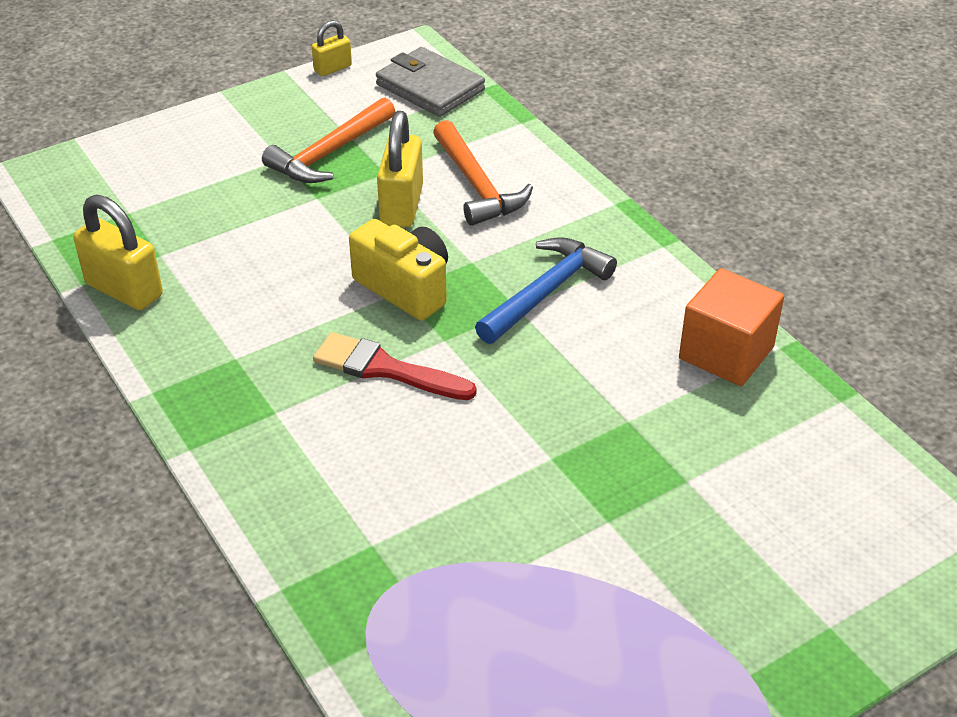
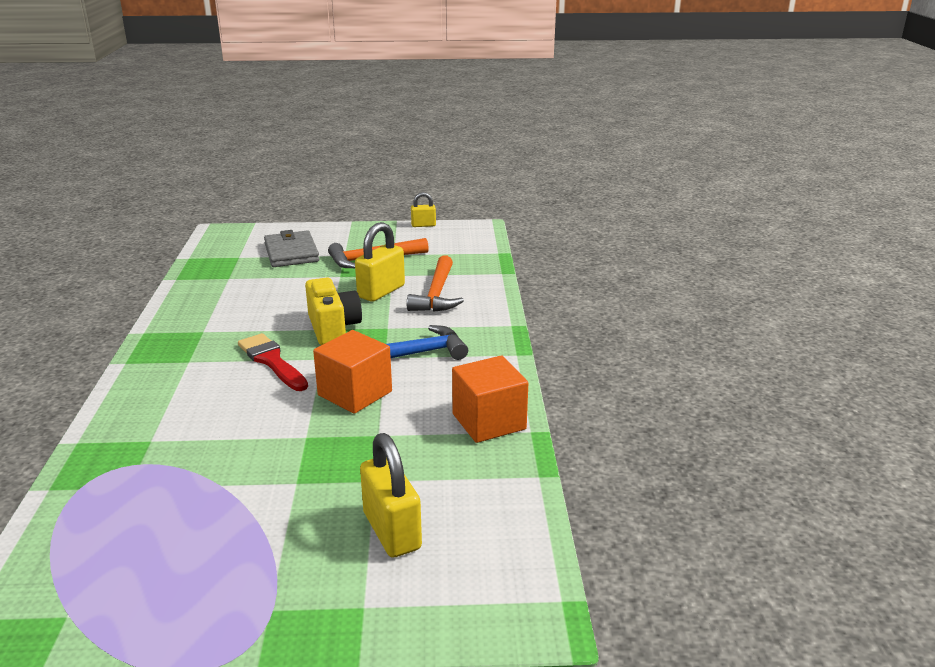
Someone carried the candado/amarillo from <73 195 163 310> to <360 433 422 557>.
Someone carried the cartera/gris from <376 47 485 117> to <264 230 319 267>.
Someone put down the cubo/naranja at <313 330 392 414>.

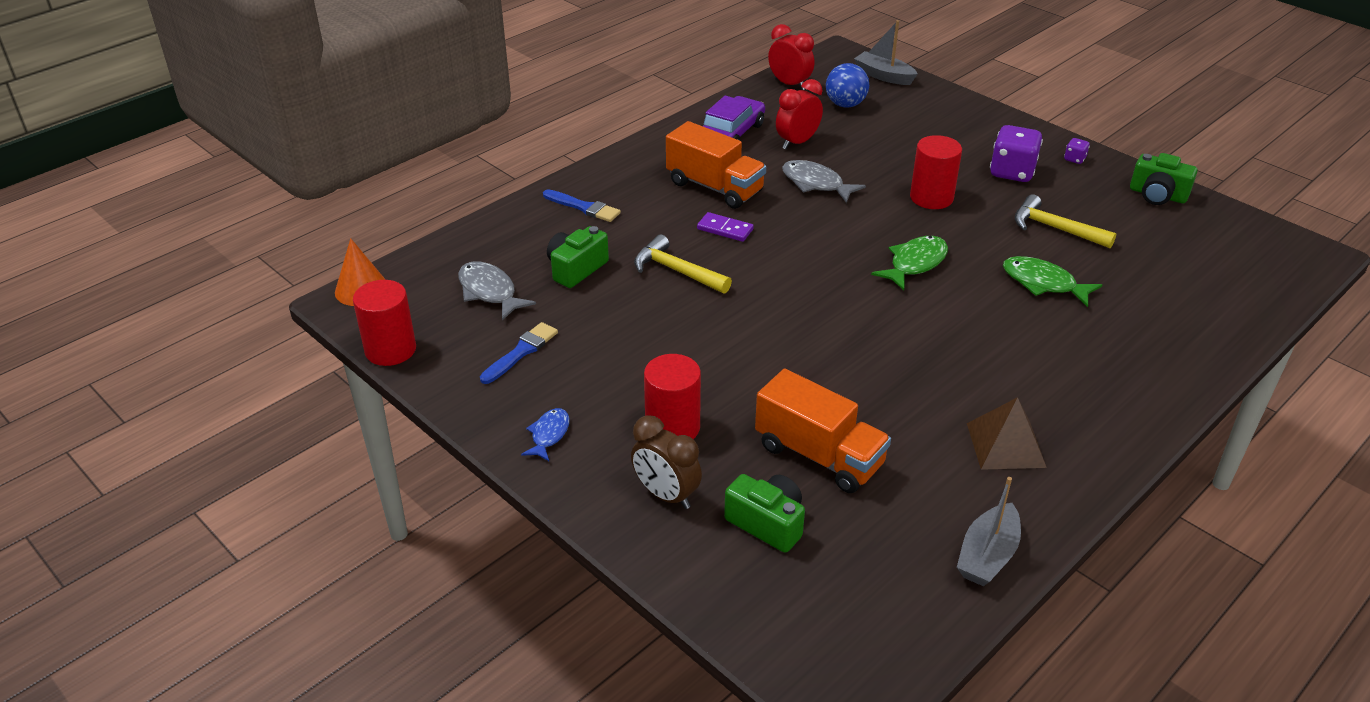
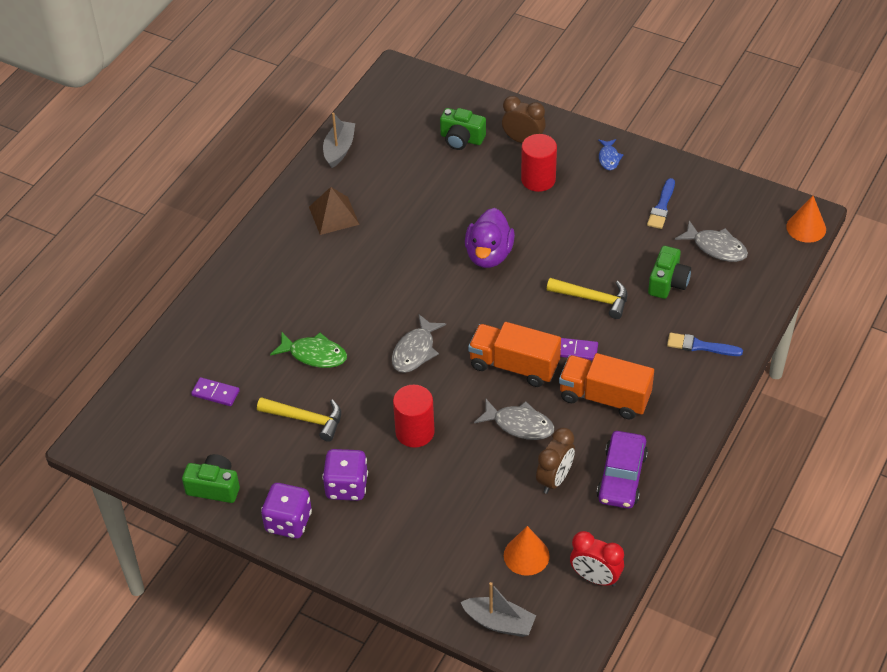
Someone took away the cilindro/rojo at <353 280 416 366>.
Someone carried the camión/naranja from <755 369 891 493> to <468 322 561 387>.
Someone repainted the despertador/rojo at <776 79 823 149>, which became the despertador/marrón at <536 428 575 494>.
Someone swapped the pelota/azul at <826 63 869 108> for the cono/naranja at <504 526 550 576>.
Someone repainted the pez/verde at <871 236 948 290>, which became the pez/gris at <392 314 446 373>.
Someone scaled the dado/morado at <1064 138 1090 164> by 2.18.
Someone put down the ficha de dominó/morado at <191 377 240 406>.
Someone put down the pato/morado at <465 208 515 268>.

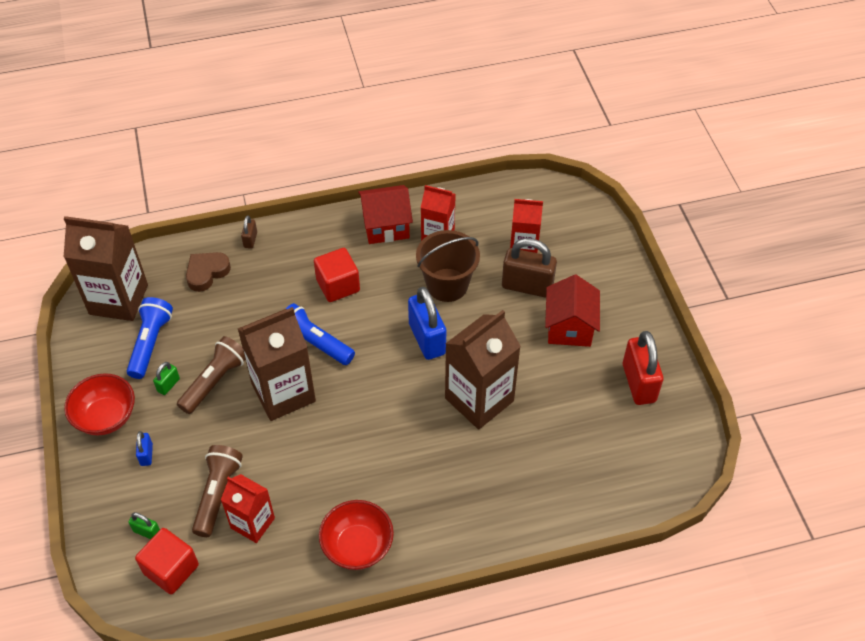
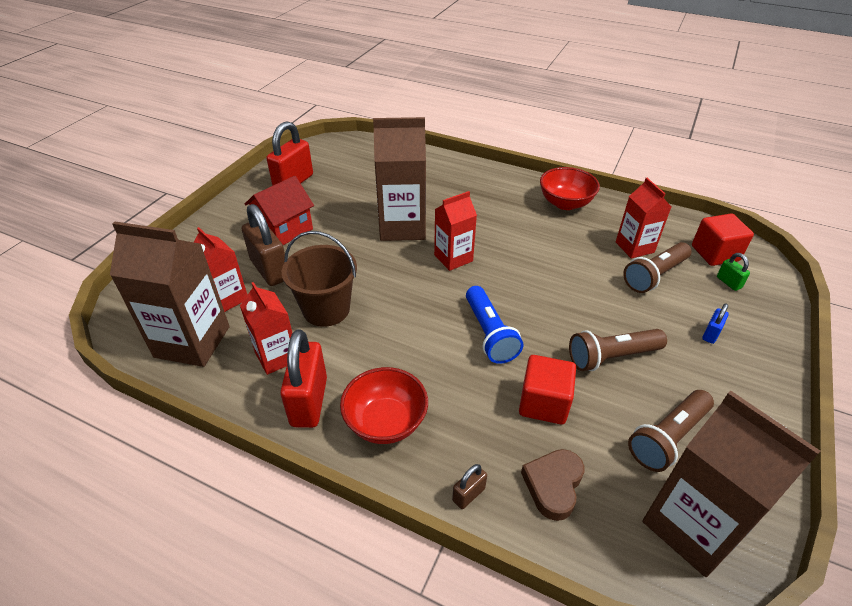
Someone carried the cuenco/rojo from <64 373 135 435> to <340 367 428 444>.
Someone repainted the lámpara de mano/azul at <127 297 173 379>, which became the lámpara de mano/marrón at <628 390 714 472>.
Someone took away the candado/verde at <153 362 180 395>.
Someone rotated the corazón/marrón at <186 252 231 292> by 120 degrees clockwise.
Someone carried the cartón de leche/marrón from <238 307 316 421> to <110 221 230 367>.
Someone carried the cubo/rojo from <314 248 360 302> to <519 355 576 425>.
Someone swapped the casa/rojo at <358 185 413 244> for the candado/rojo at <280 329 327 428>.
Someone took away the candado/azul at <408 287 446 360>.
Someone put down the cartón de leche/rojo at <434 191 477 271>.

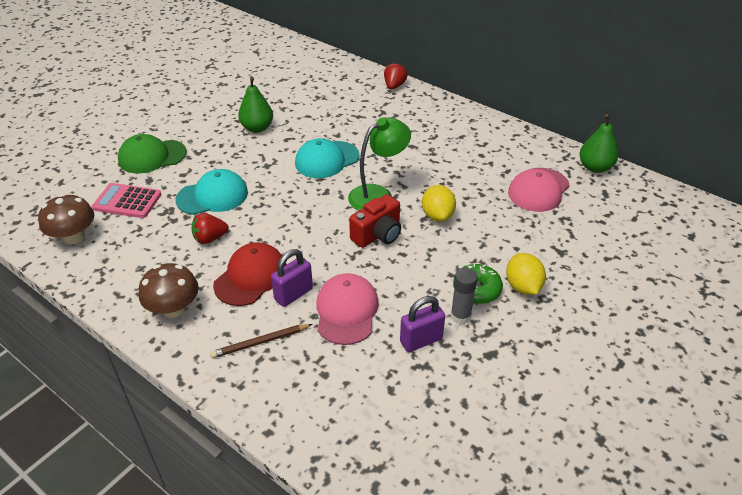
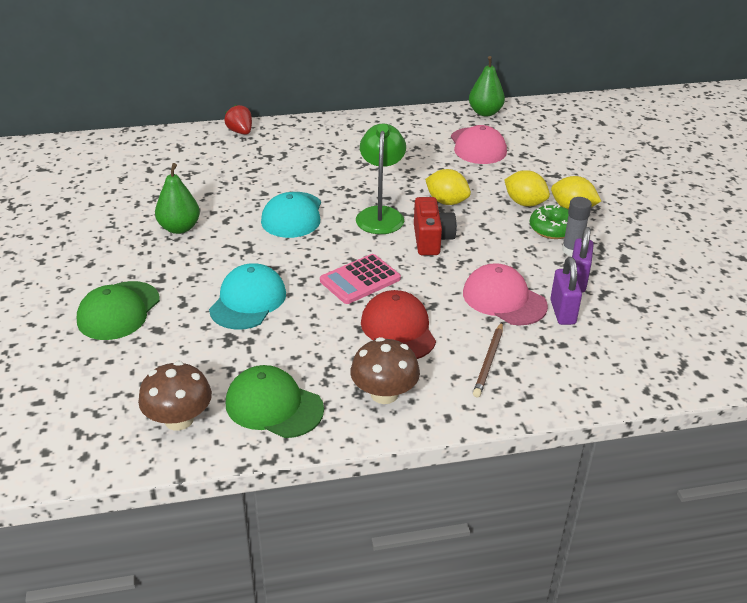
Someone carried the calculadora/rosa from <92 183 162 218> to <320 254 401 304>.
Someone took away the fresa/rojo at <191 213 229 244>.
Someone carried the candado/morado from <271 249 313 307> to <550 257 582 325>.
Someone put down the gorra/verde at <226 365 324 438>.
Someone put down the limón/amarillo at <504 170 550 207>.

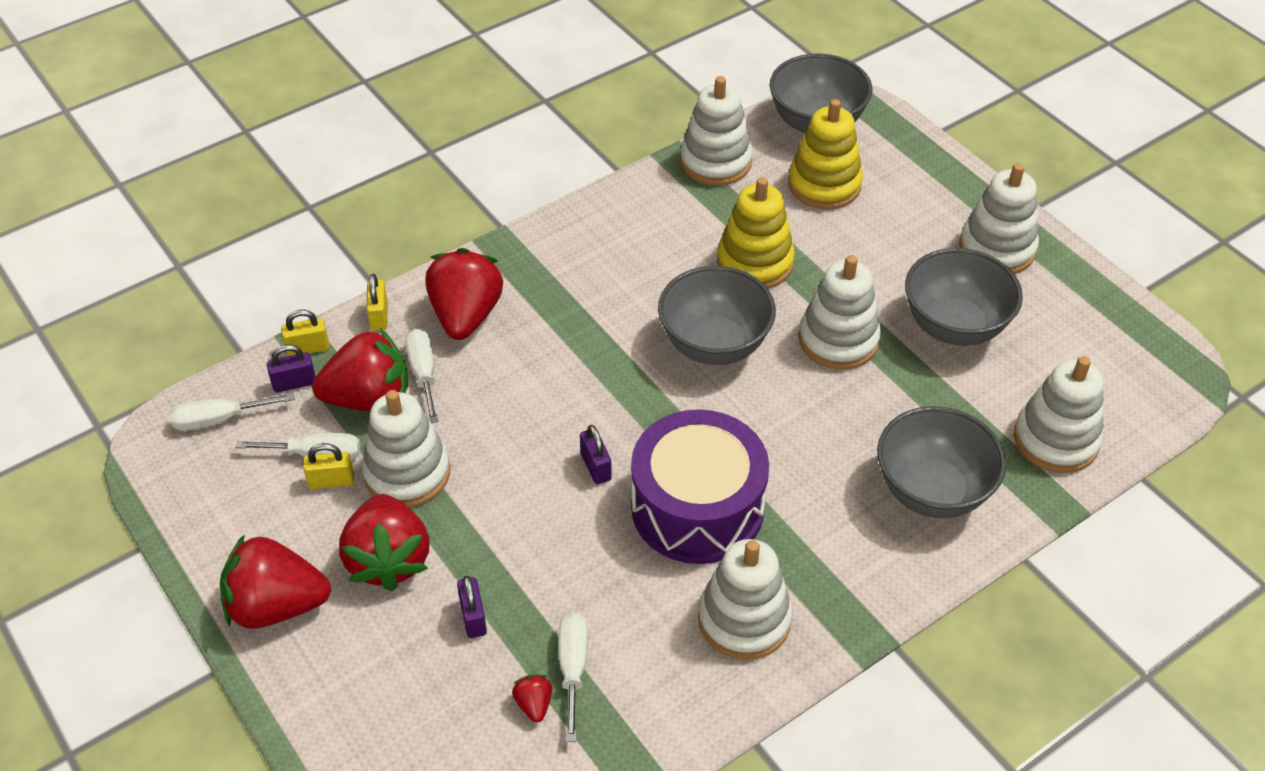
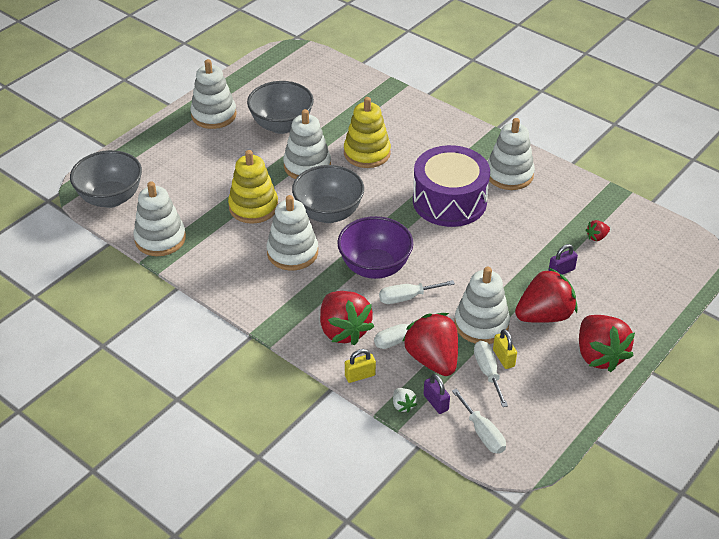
Someone swapped the candado/amarillo at <281 310 329 356> for the fresa/blanco at <393 388 417 413>.
Someone rotated the fresa/rojo at <425 248 503 340> by 105 degrees counterclockwise.
Someone carried the destornillador/blanco from <559 613 588 742> to <379 280 455 304>.
Someone took away the candado/morado at <580 425 612 484>.
Someone carried the juguete apilable/amarillo from <788 99 863 209> to <344 97 391 168>.
Someone took away the cuenco/gris at <877 406 1006 518>.
Someone carried the juguete apilable/blanco from <1014 356 1103 473> to <266 195 318 271>.
Someone put down the cuenco/morado at <337 216 413 279>.

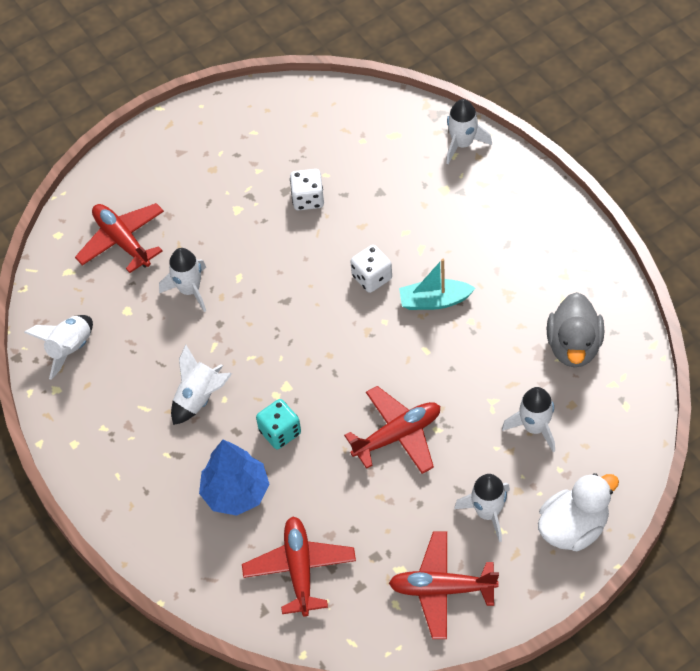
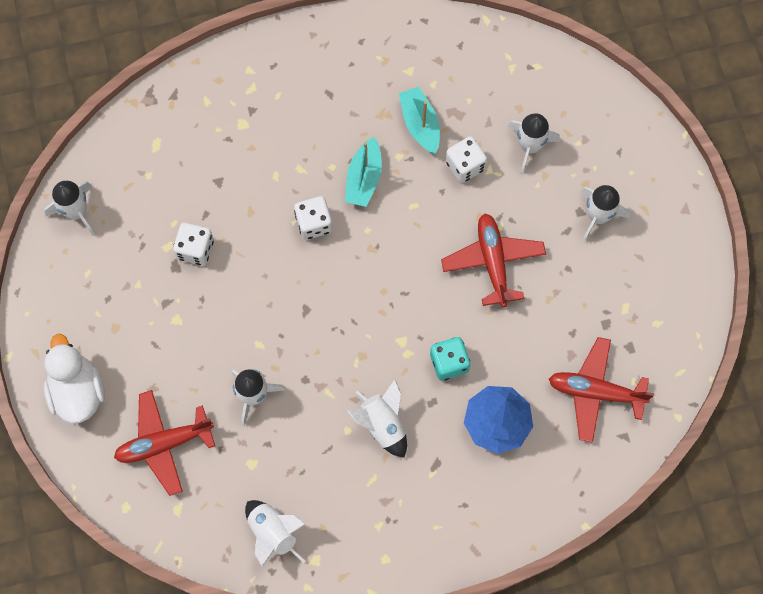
Someone took away the avión/rojo at <389 532 499 639>.
Someone carried the cohete/blanco from <446 99 492 164> to <44 181 95 236>.
Someone carried the pato/blanco from <538 473 619 551> to <44 334 105 424>.
Someone took away the pato/gris at <547 292 604 367>.
Someone put down the barco/turquesa at <399 87 440 154>.
Someone put down the dado/blanco at <446 136 487 183>.

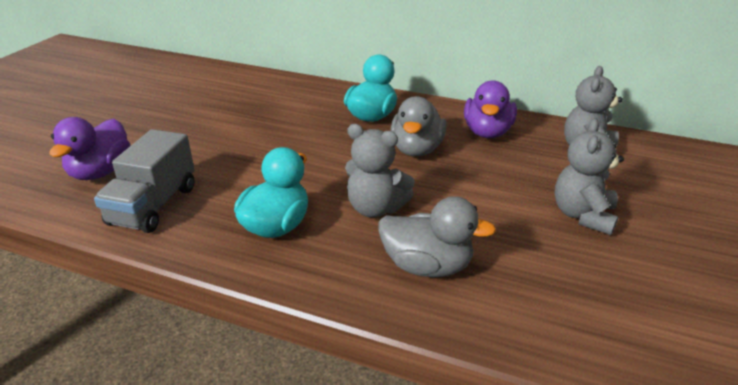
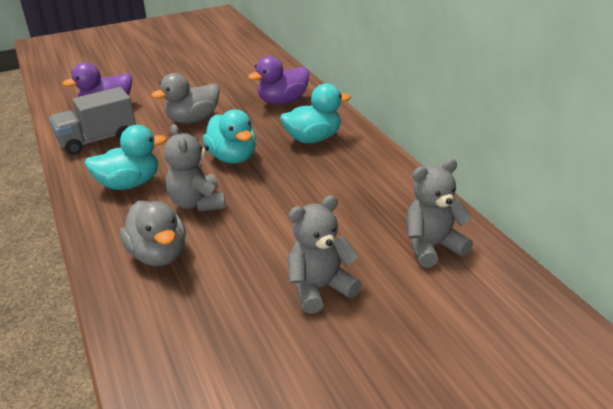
Someone carried the pato/gris from <391 96 446 156> to <151 73 220 123>.
Someone carried the pato/morado from <464 80 517 138> to <248 56 309 105>.
Someone put down the pato/turquesa at <203 109 256 163>.

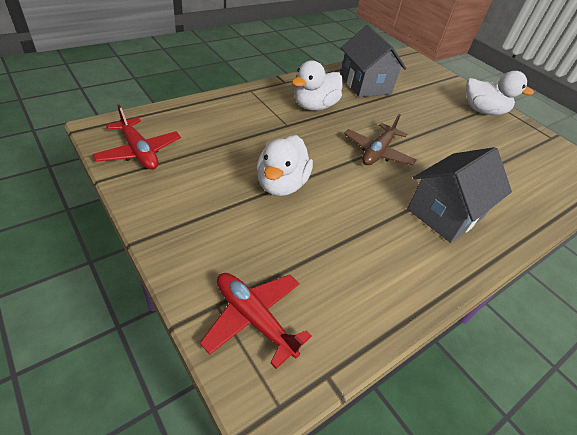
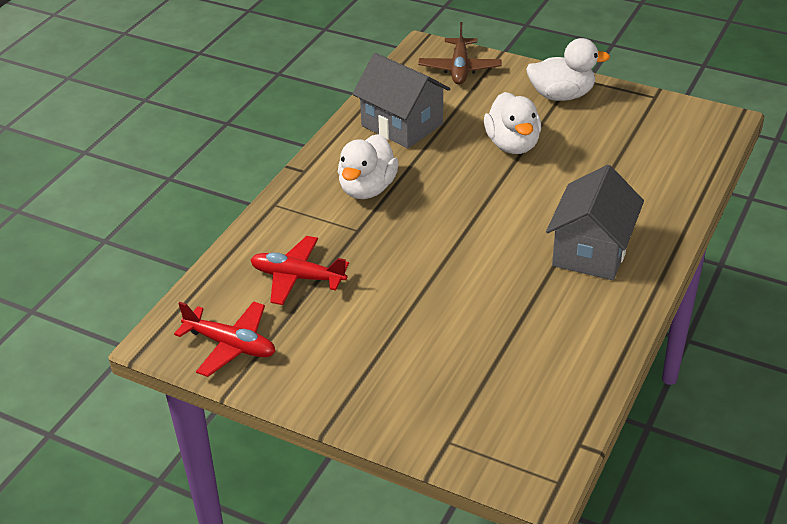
Someone carried the avión/rojo from <200 273 312 369> to <250 236 349 305>.
Someone carried the pato/blanco from <257 135 313 196> to <484 92 541 154>.
Someone carried the avión/marrón from <344 114 416 165> to <418 22 502 84>.

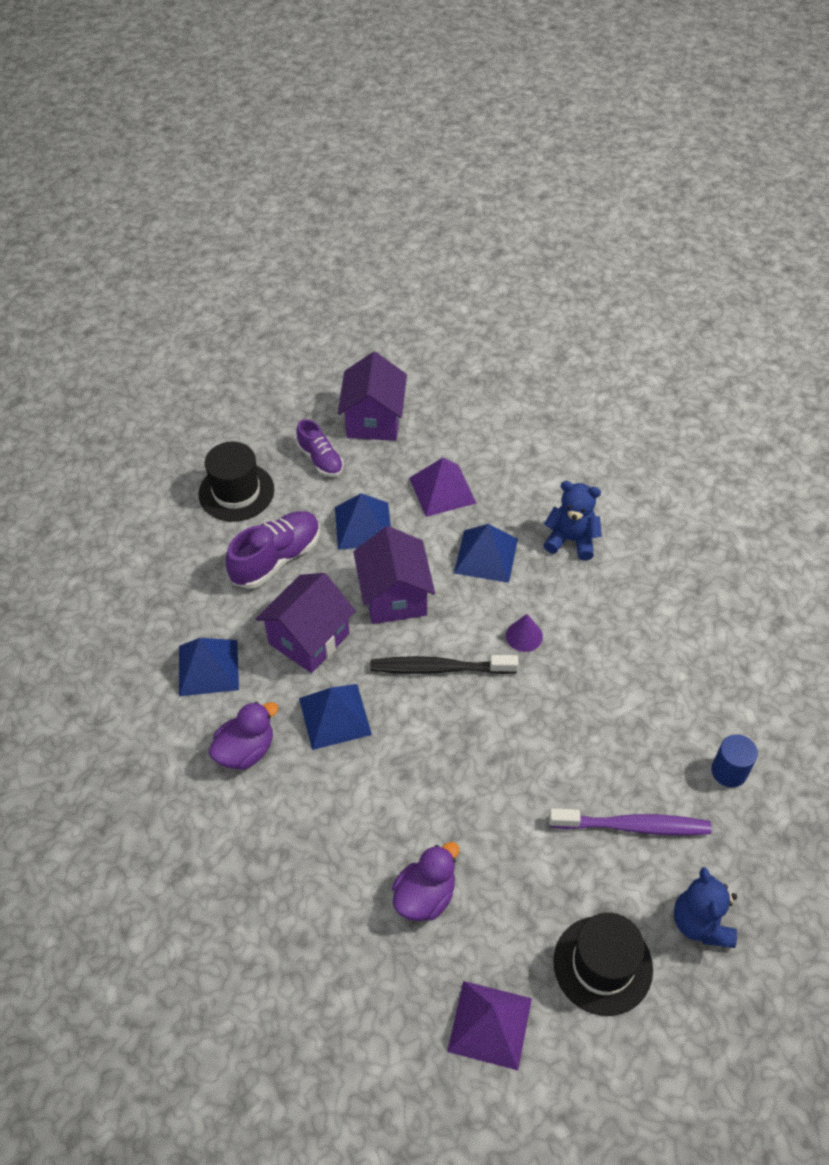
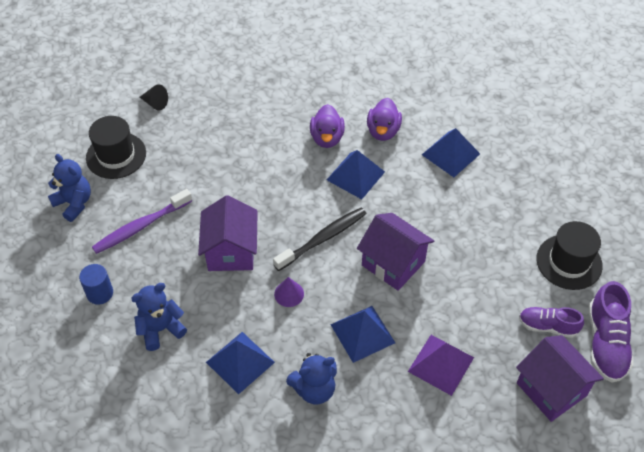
Someone carried the zapato/morado from <226 511 320 589> to <589 281 634 383>.
Someone carried the casa/morado from <256 573 355 673> to <198 195 258 271>.
Someone carried the pirámide/azul from <335 493 391 550> to <206 332 275 394>.
Someone carried the pato/morado from <392 842 459 921> to <310 104 345 148>.
Someone swapped the pirámide/morado at <447 981 532 1070> for the cono/negro at <140 84 168 111>.
Someone put down the osito/azul at <131 283 187 351>.

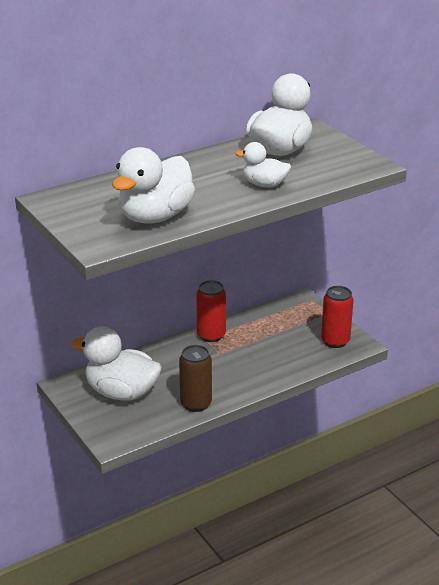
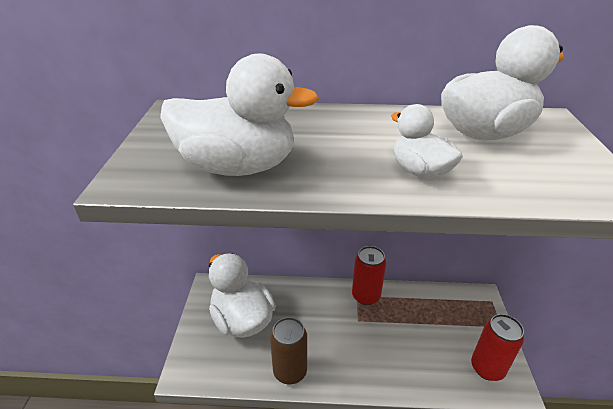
Someone rotated the pato/blanco at <112 147 195 224> by 150 degrees counterclockwise.

